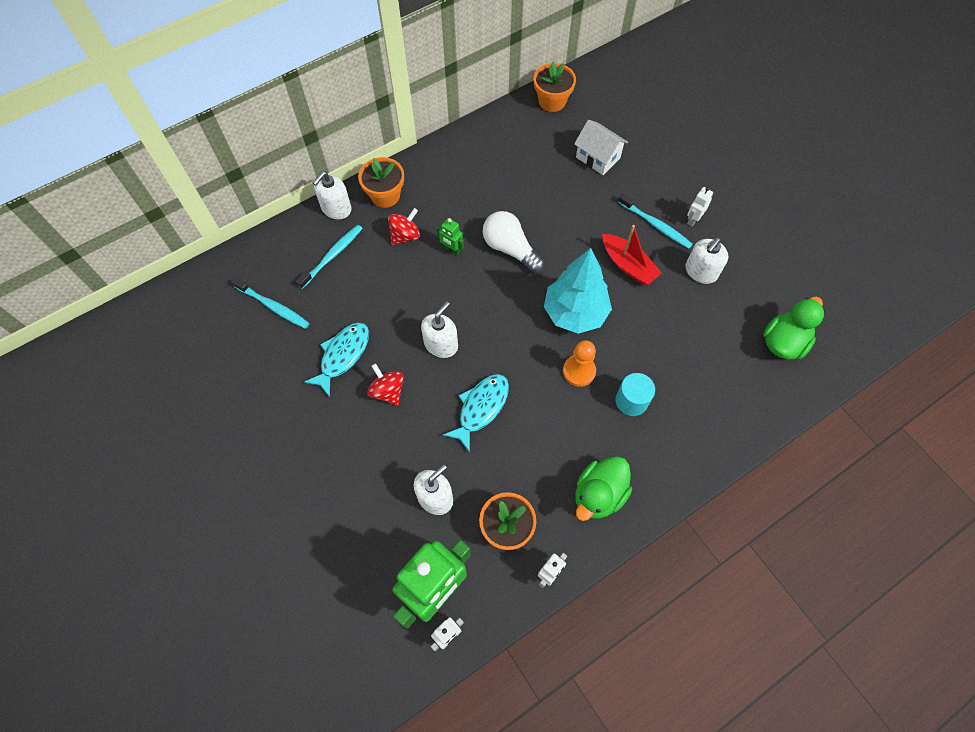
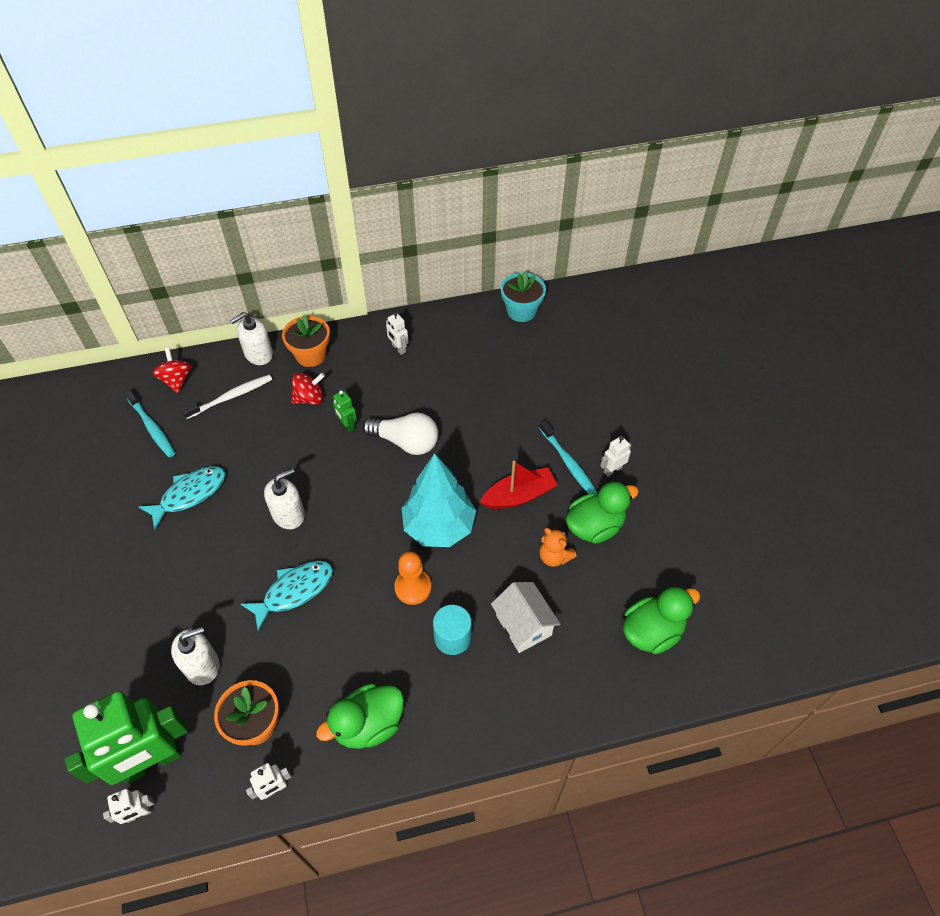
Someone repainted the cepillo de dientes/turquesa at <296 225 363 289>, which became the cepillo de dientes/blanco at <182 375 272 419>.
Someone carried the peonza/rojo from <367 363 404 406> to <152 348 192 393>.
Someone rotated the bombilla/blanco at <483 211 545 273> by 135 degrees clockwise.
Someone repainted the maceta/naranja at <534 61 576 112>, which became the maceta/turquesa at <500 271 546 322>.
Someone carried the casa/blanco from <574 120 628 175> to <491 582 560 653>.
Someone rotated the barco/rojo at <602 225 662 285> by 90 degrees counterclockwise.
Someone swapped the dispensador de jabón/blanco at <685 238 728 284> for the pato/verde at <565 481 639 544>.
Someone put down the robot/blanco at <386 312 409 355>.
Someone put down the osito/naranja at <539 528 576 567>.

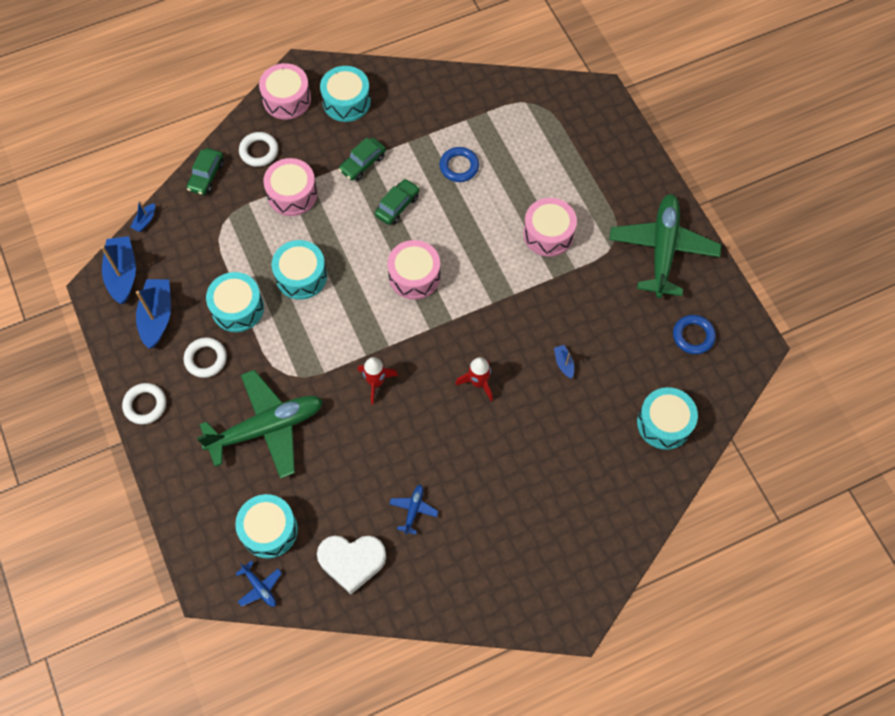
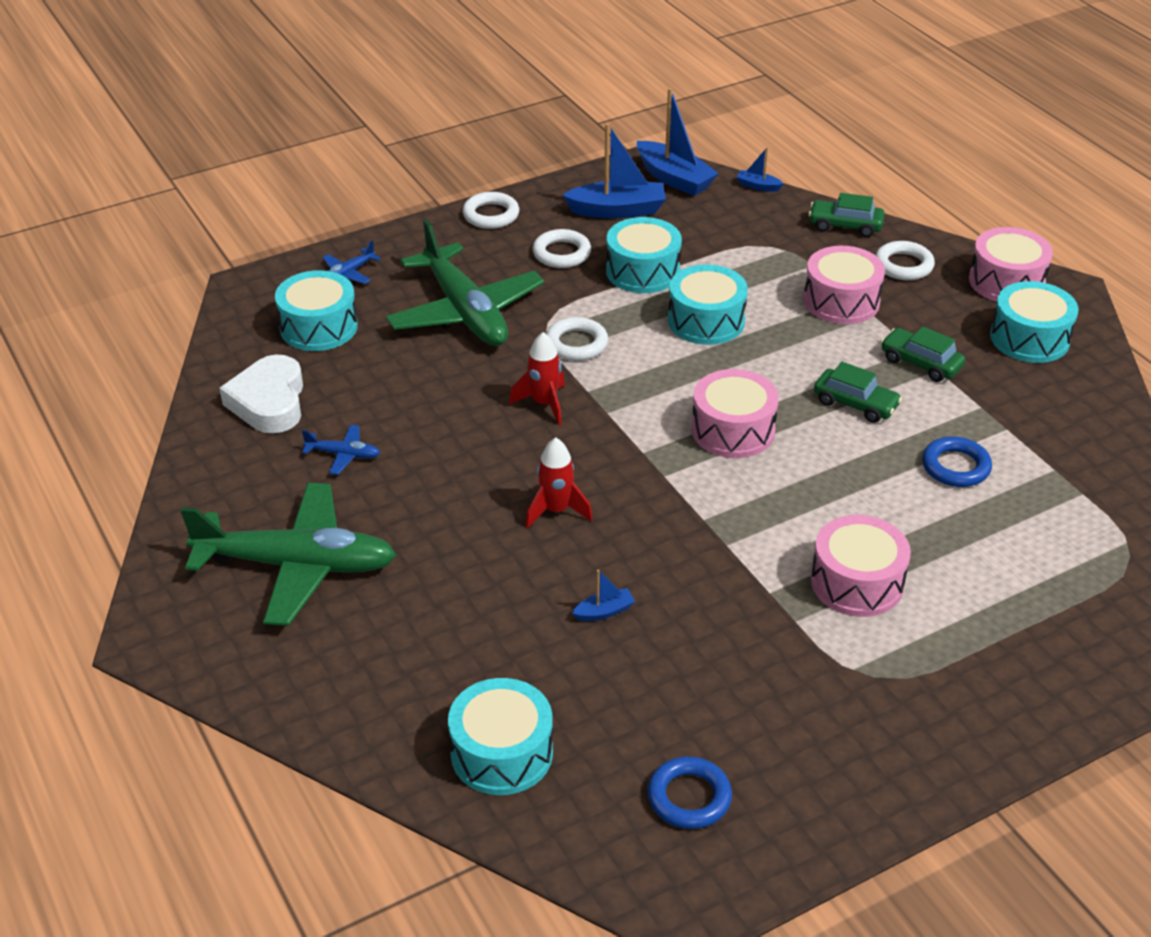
Someone rotated the barco/azul at <101 236 136 304> by 60 degrees clockwise.
Someone carried the avión/azul from <235 560 282 607> to <322 240 381 284>.
Someone carried the avión/verde from <609 194 721 298> to <181 483 396 626>.
Someone put down the anillo/blanco at <546 317 608 361>.

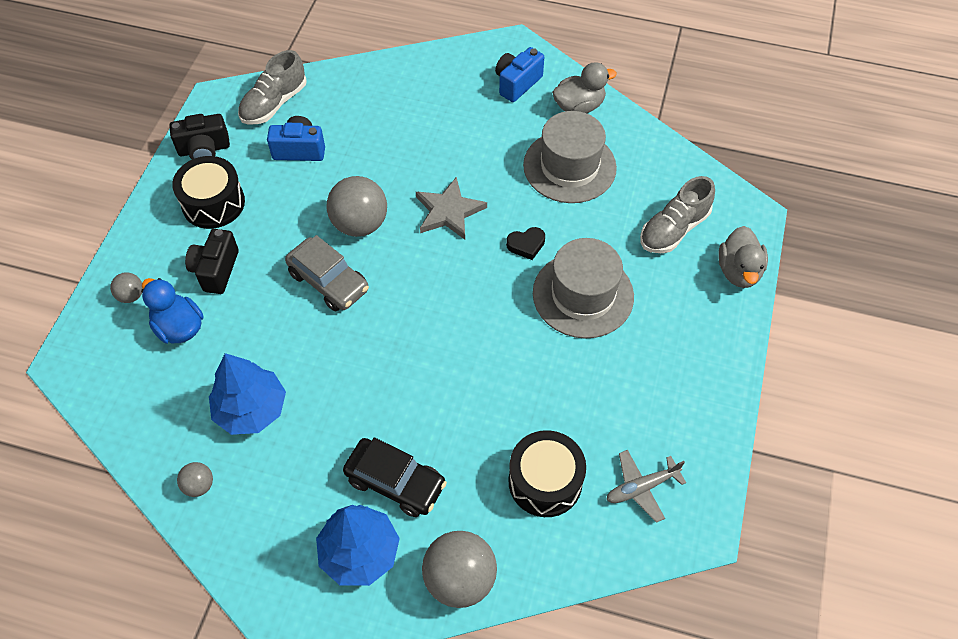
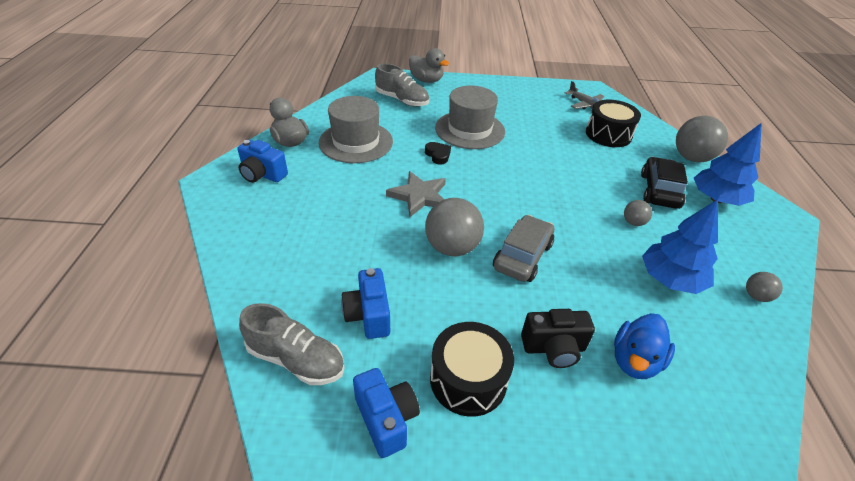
Someone carried the pelota/gris from <110 272 143 303> to <624 200 652 226>.
Someone repainted the cámara/negro at <169 114 230 159>, which became the cámara/azul at <353 368 420 458>.
Someone rotated the pato/gris at <718 226 768 288> by 45 degrees clockwise.

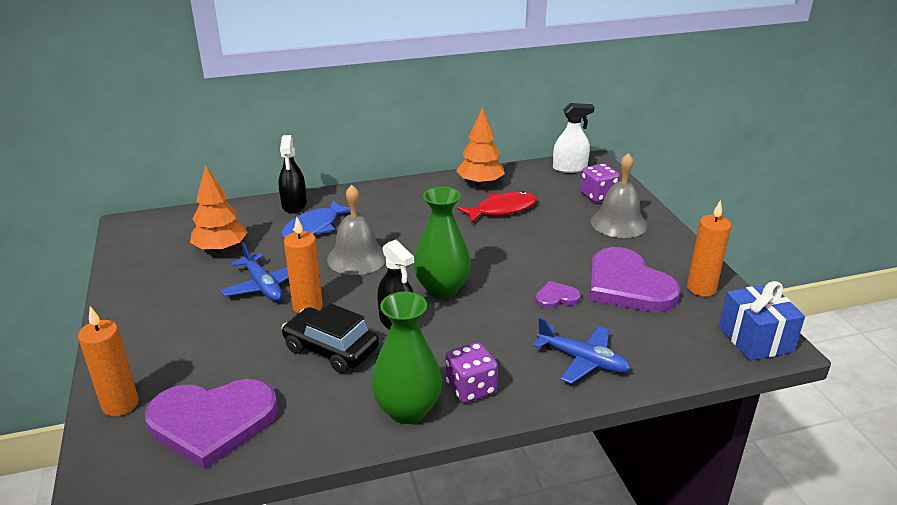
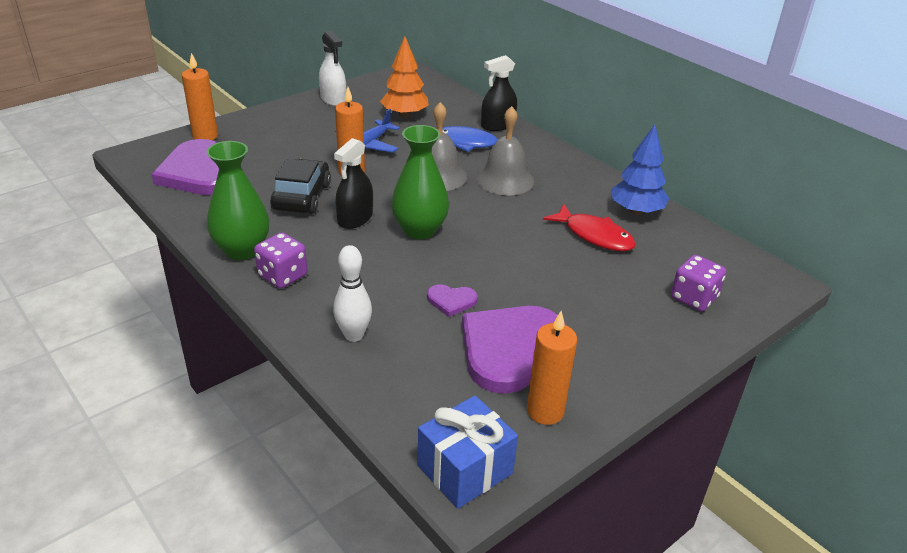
Someone repainted the árbol/naranja at <456 107 505 187>, which became the árbol/azul at <611 124 669 215>.
Someone swapped the avión/azul at <533 318 631 384> for the bolo/blanco at <333 245 372 342>.
Someone rotated the corazón/morado at <535 281 581 309> by 135 degrees clockwise.
Someone carried the pulverizador/blanco from <553 103 594 173> to <319 31 346 106>.
Someone carried the campana/gris from <591 153 647 238> to <476 106 534 195>.

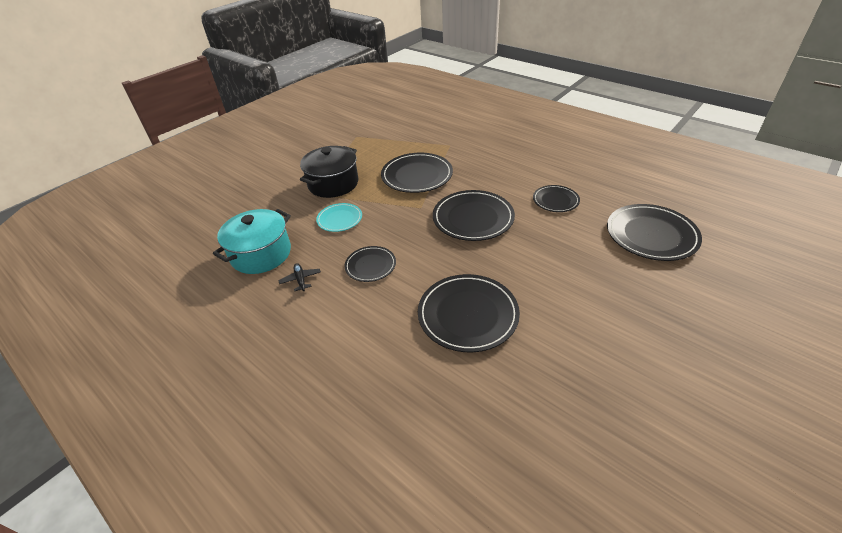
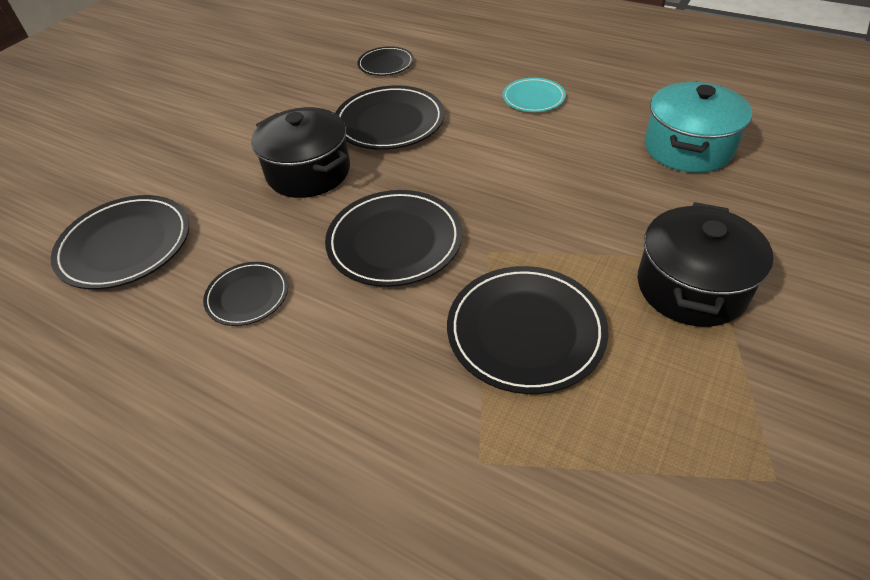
Someone took away the avión/negro at <278 263 321 291>.
Someone carried the plato/turquesa from <316 203 362 232> to <503 78 566 112>.
Someone carried the plato/negro from <344 246 396 282> to <357 46 414 76>.
Someone put down the olla/negro at <251 107 350 198>.

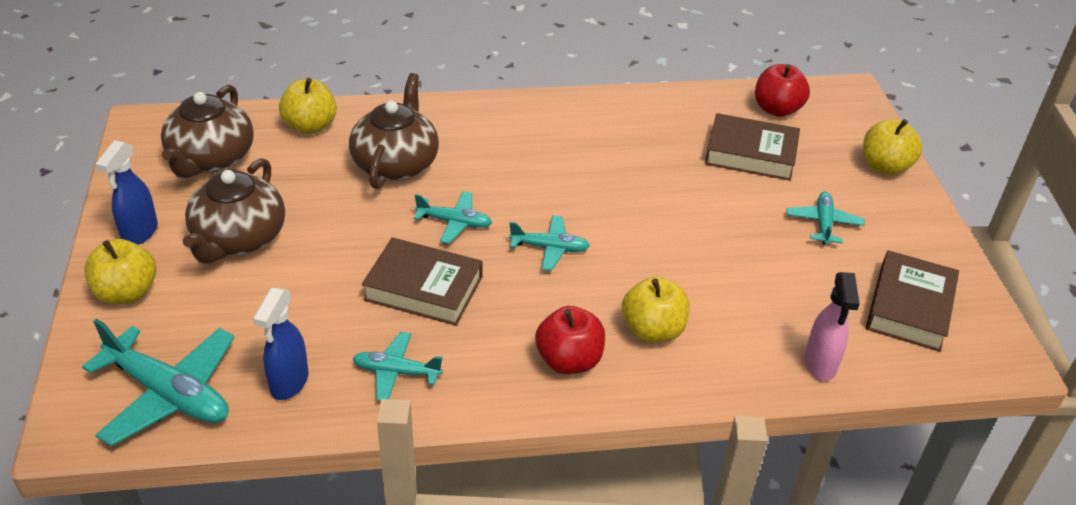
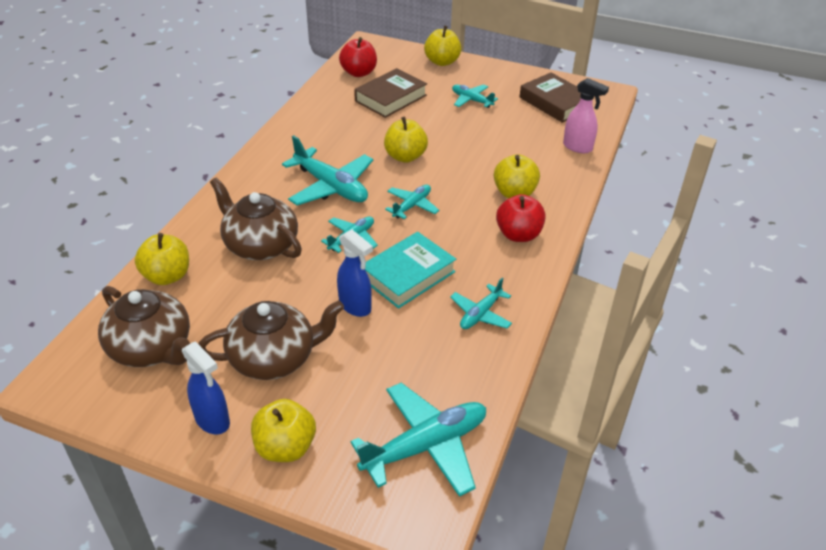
Someone rotated the tetera/marrón at <183 158 285 264> by 60 degrees counterclockwise.
Someone carried the pulverizador/azul from <253 288 309 400> to <337 230 373 317>.
Someone repainted the libro/marrón at <362 238 483 326>, which became the libro/turquesa at <365 232 456 309>.
Someone put down the avión/turquesa at <282 135 373 205>.
Someone put down the manzana/amarillo at <384 117 428 163>.

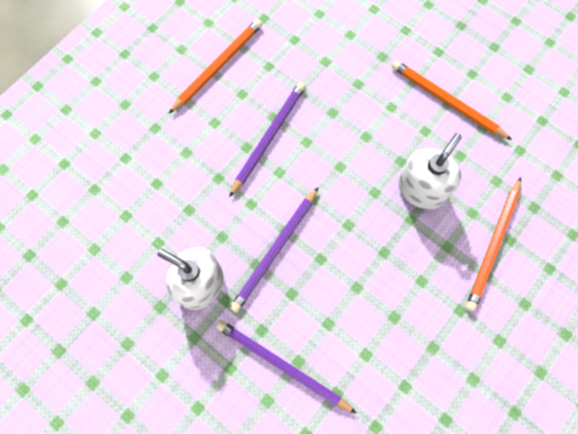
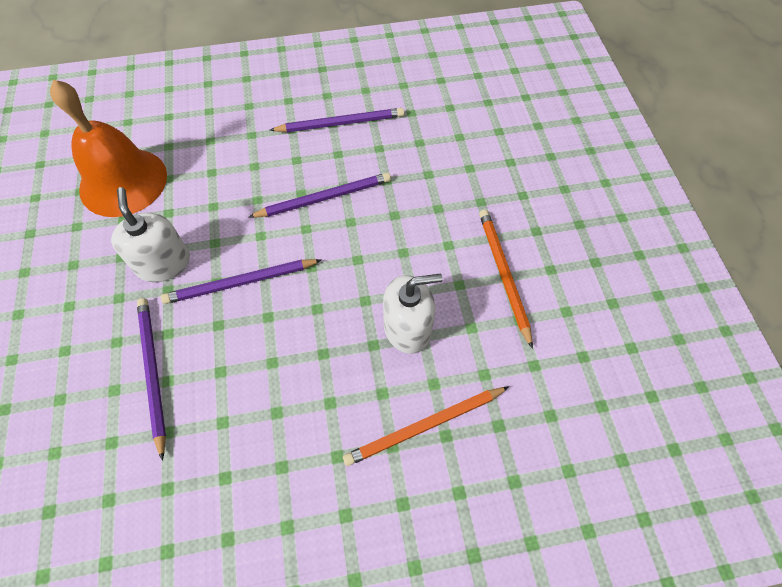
Someone repainted the lápiz/naranja at <169 19 263 113>, which became the lápiz/morado at <270 108 404 132>.
Someone put down the campana/naranja at <50 79 167 217>.

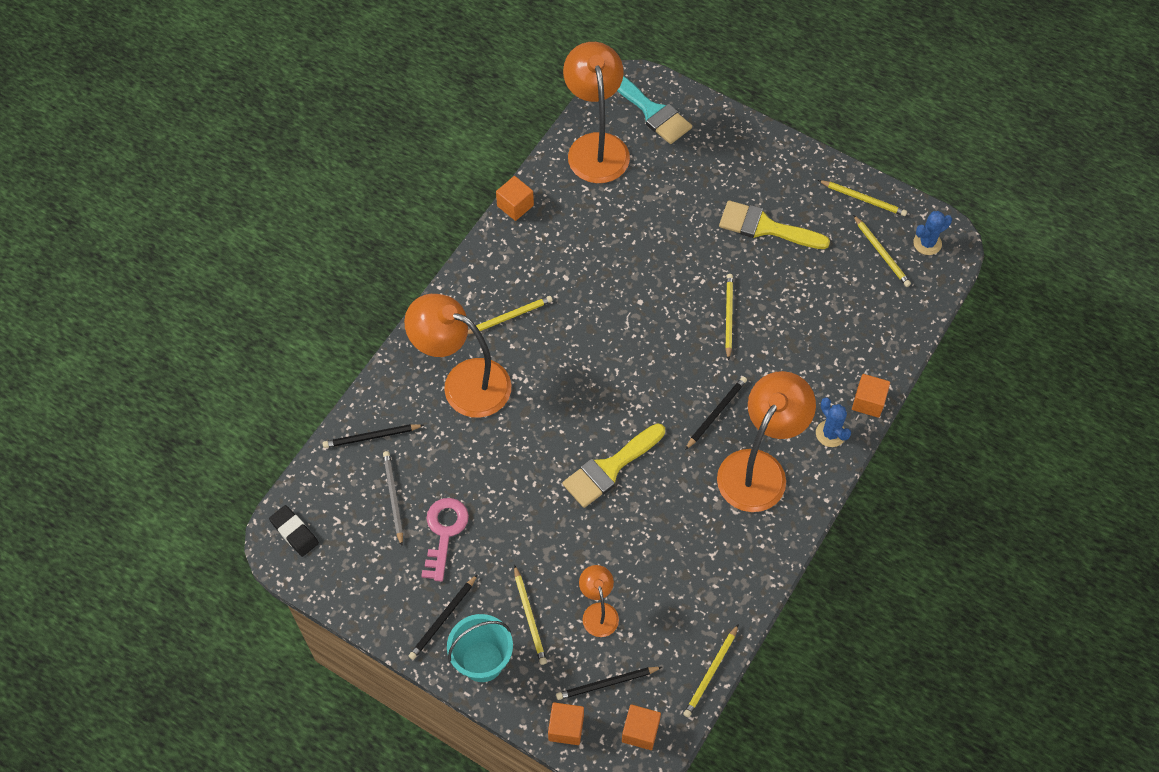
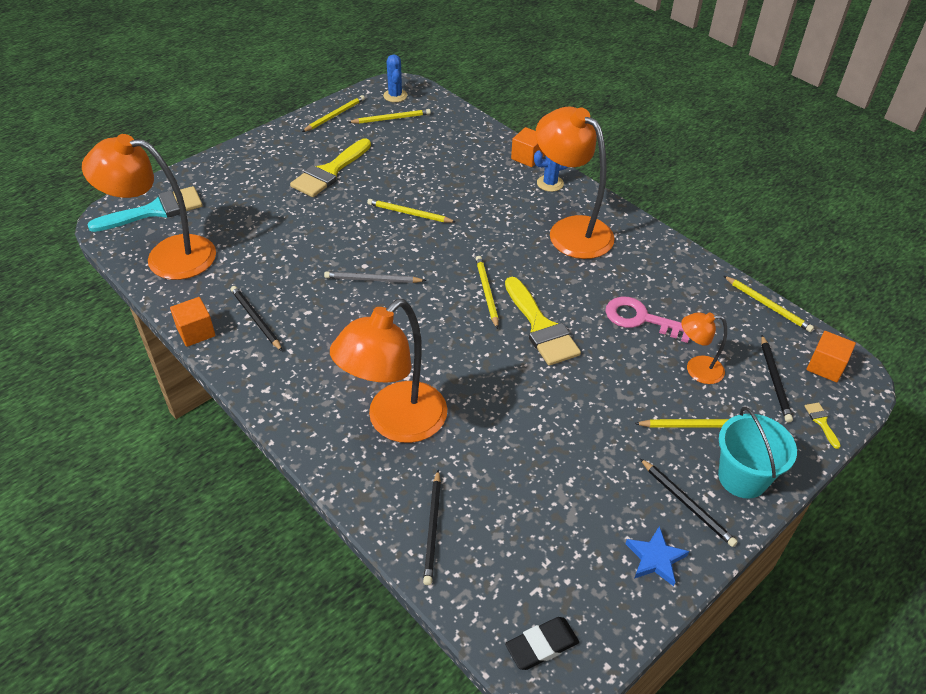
Someone carried the lápiz/gris from <383 451 403 546> to <324 271 426 283>.
Someone carried the llave/rosa from <421 498 469 582> to <605 297 689 343>.
Someone carried the lápiz/amarillo from <467 296 553 335> to <476 256 498 329>.
Someone swapped the cubo/naranja at <548 702 584 745> for the pincel/amarillo at <804 403 841 449>.
Someone carried the lápiz/negro from <685 376 747 450> to <231 286 282 351>.
Someone put down the estrella/azul at <625 526 689 586>.

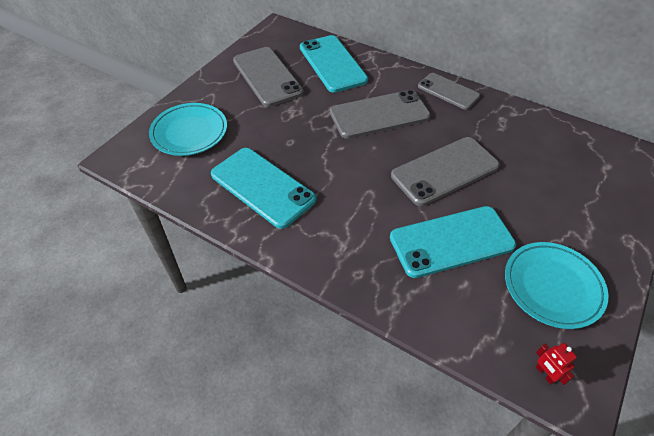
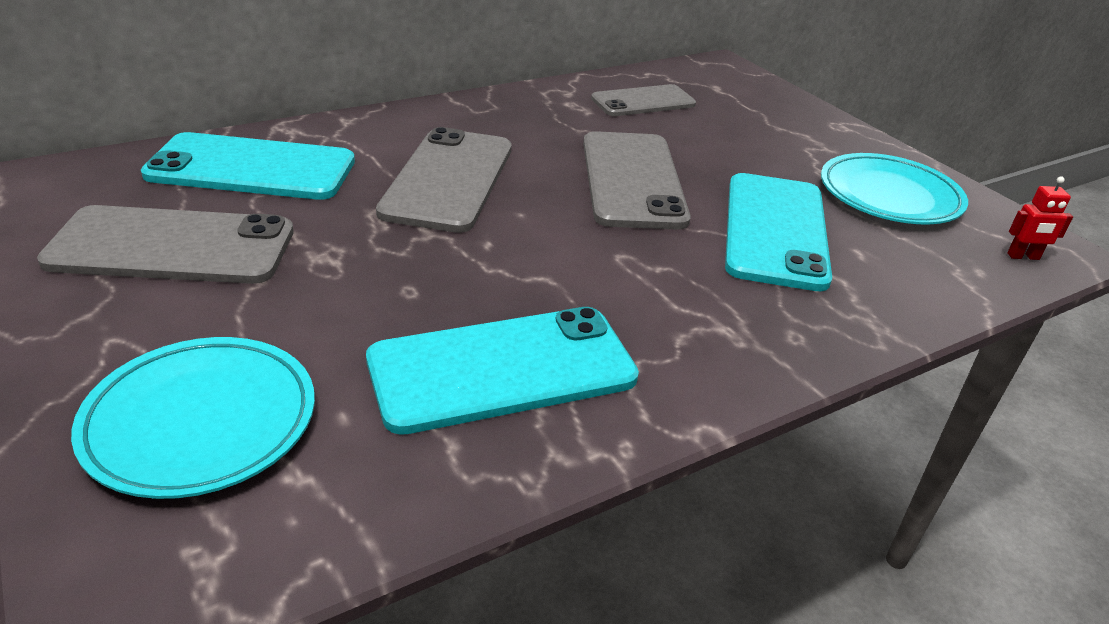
Someone carried the móvil/gris from <418 73 480 110> to <591 84 696 116>.

